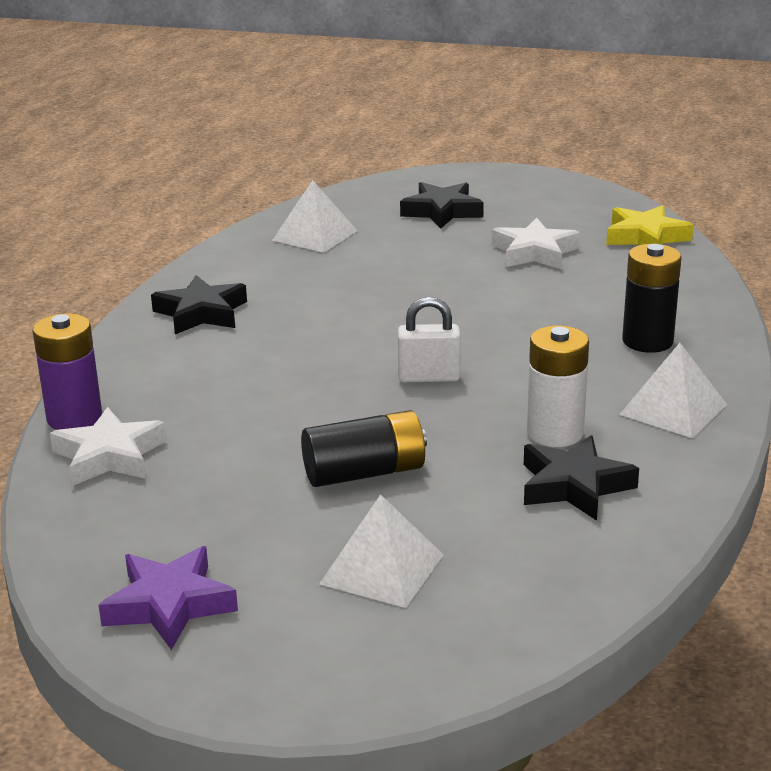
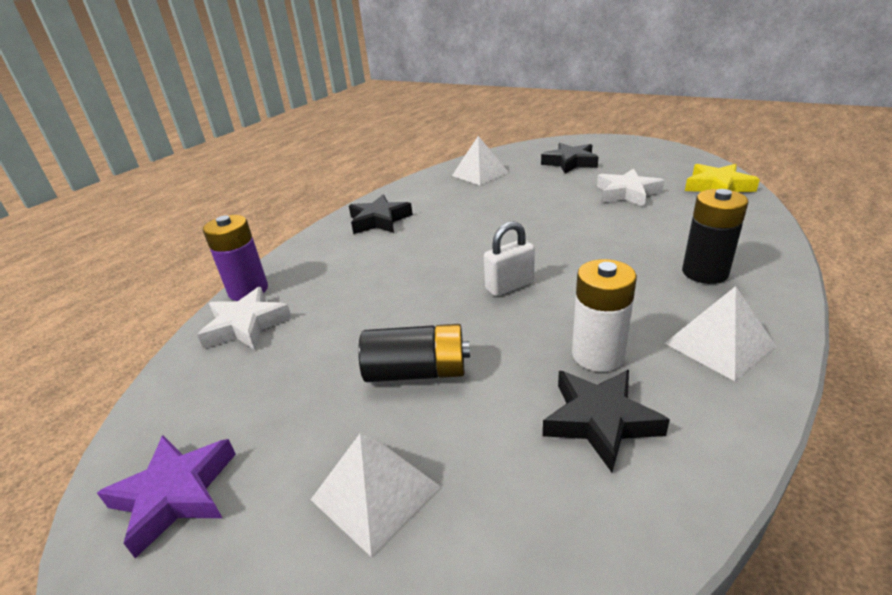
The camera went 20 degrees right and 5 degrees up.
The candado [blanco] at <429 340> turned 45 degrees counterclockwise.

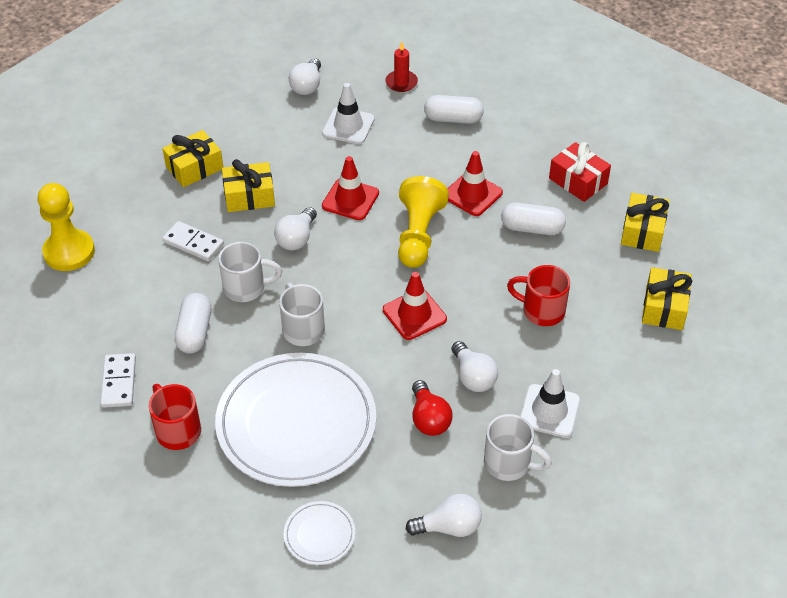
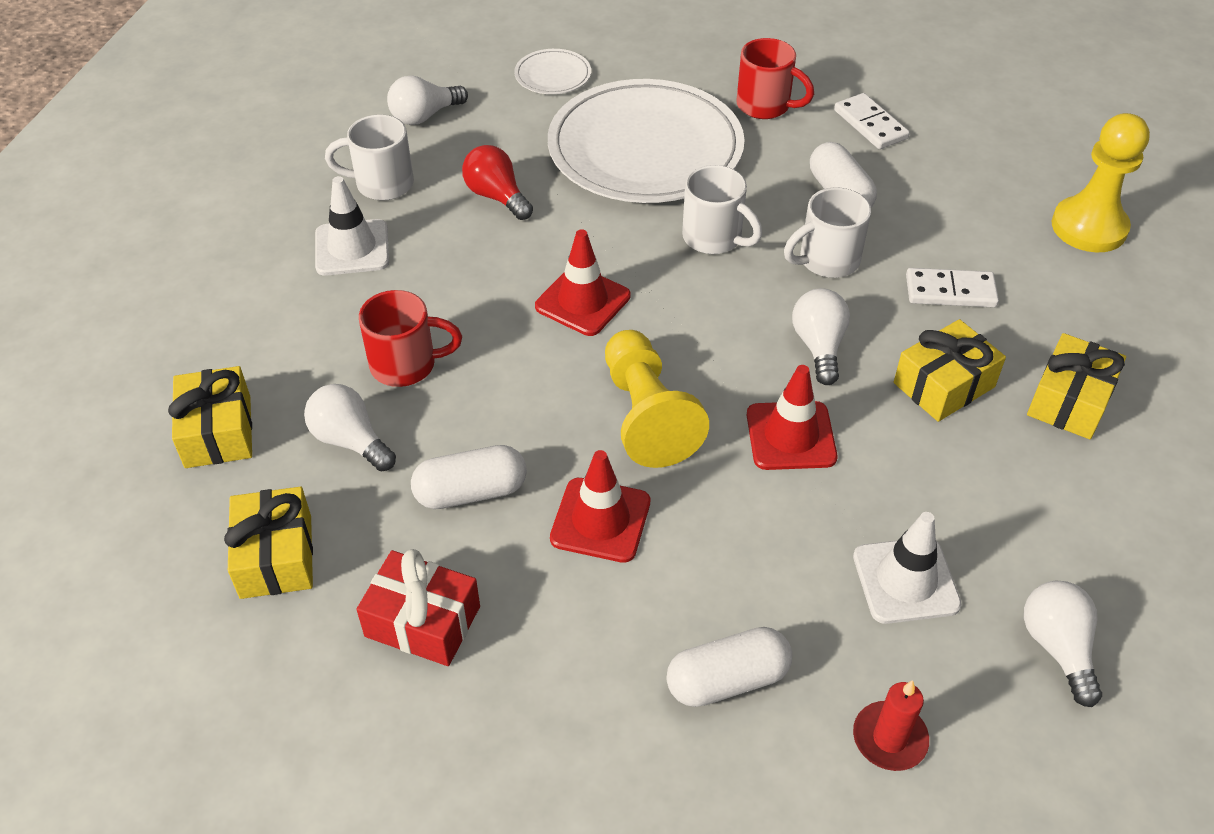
The camera went 155 degrees right and 0 degrees up.
The bombilla [blanco] moved from <475 366> to <350 427>.

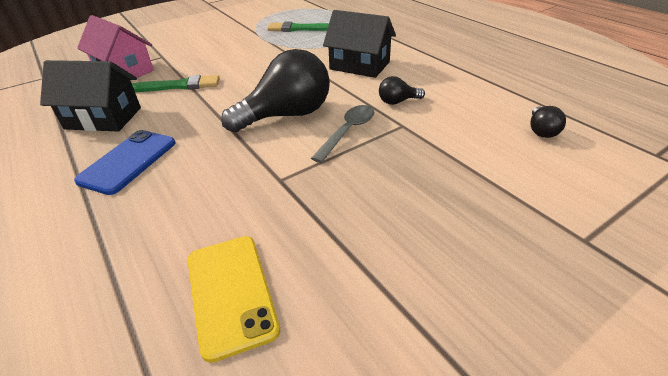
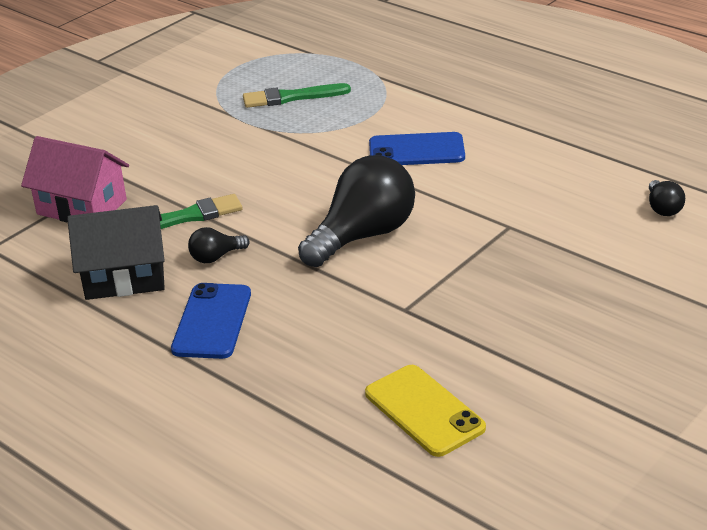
The camera went 15 degrees left and 5 degrees down.
The bombilla [negro] moved from <402 90> to <219 245>.
The casa [negro] at <359 44> was replaced by the móvil [azul] at <417 148>.
The cuchara [gris] at <342 134> disappeared.

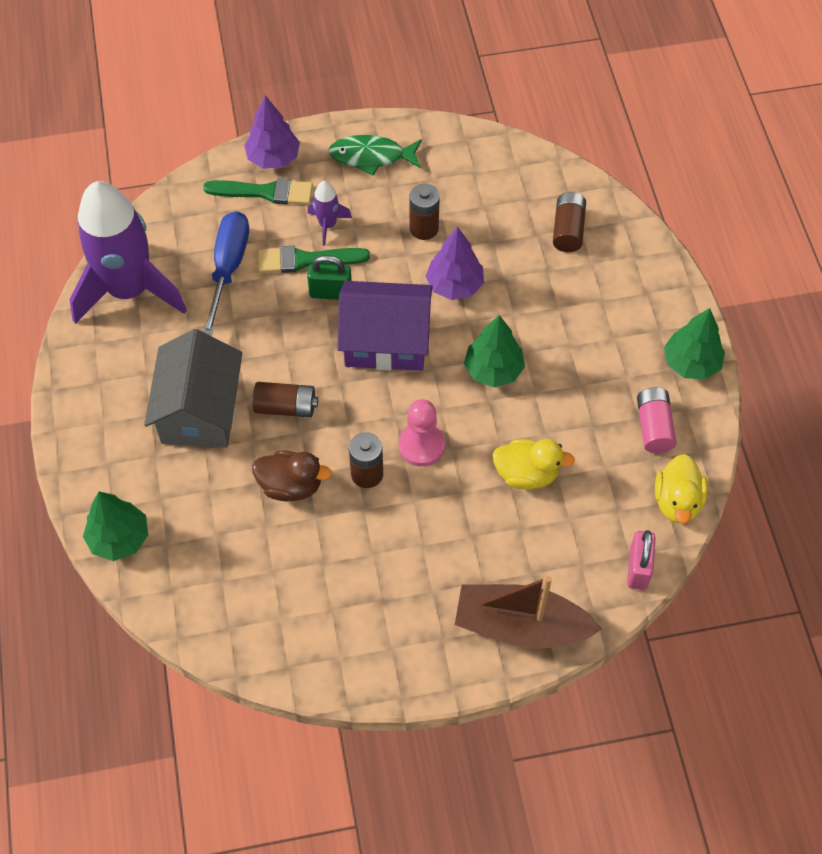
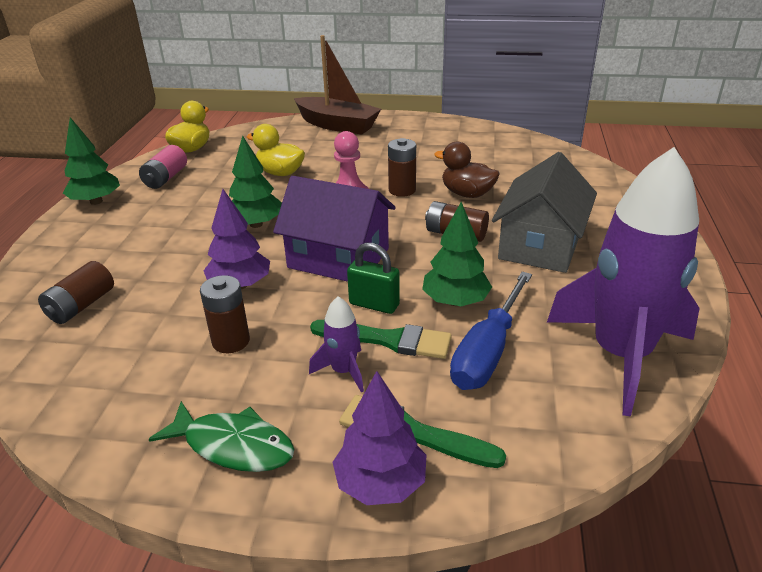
The camera went 160 degrees left and 25 degrees down.
The árbol [verde] moved from <115 526> to <457 254>.
The candado [rosa] at <641 560> disappeared.

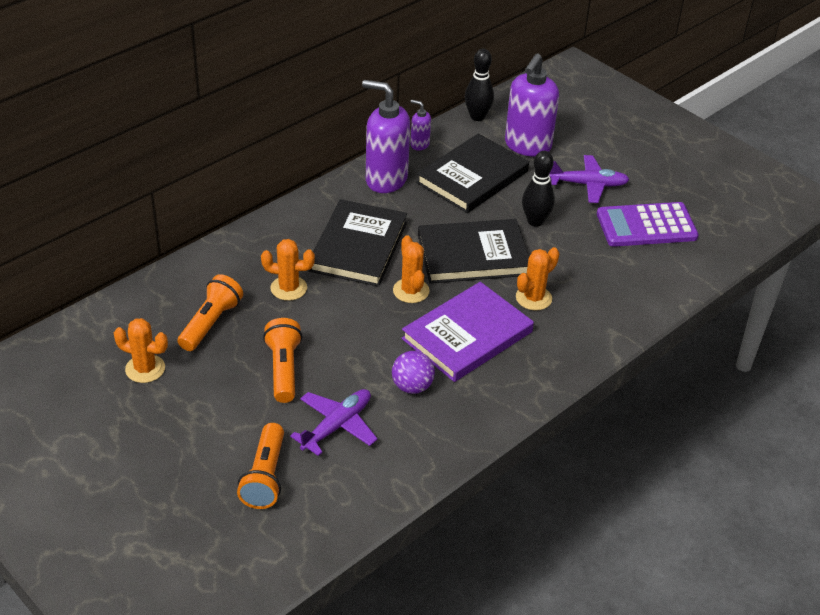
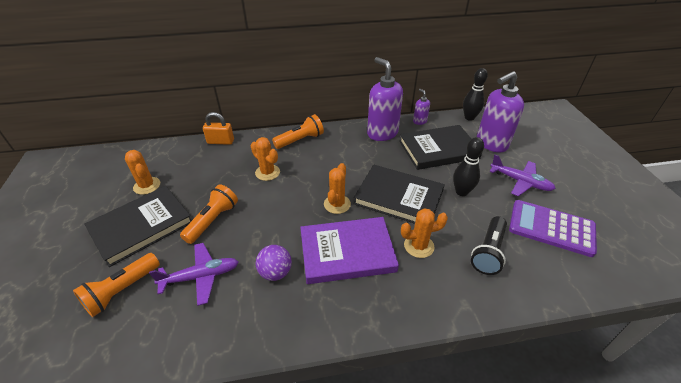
The camera went 35 degrees right and 0 degrees up.
The libro [negro] moved from <358 243> to <138 226>.
The candado [naranja] at <218 128> appeared.
The lámpara de mano [naranja] moved from <210 312> to <298 131>.
The lámpara de mano [negro] at <489 245> appeared.

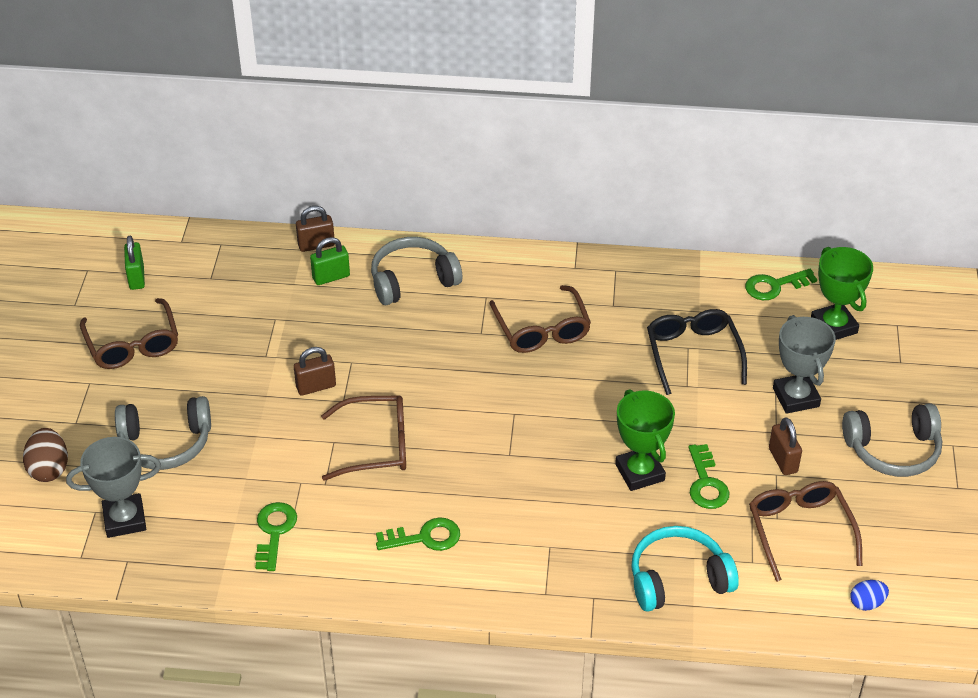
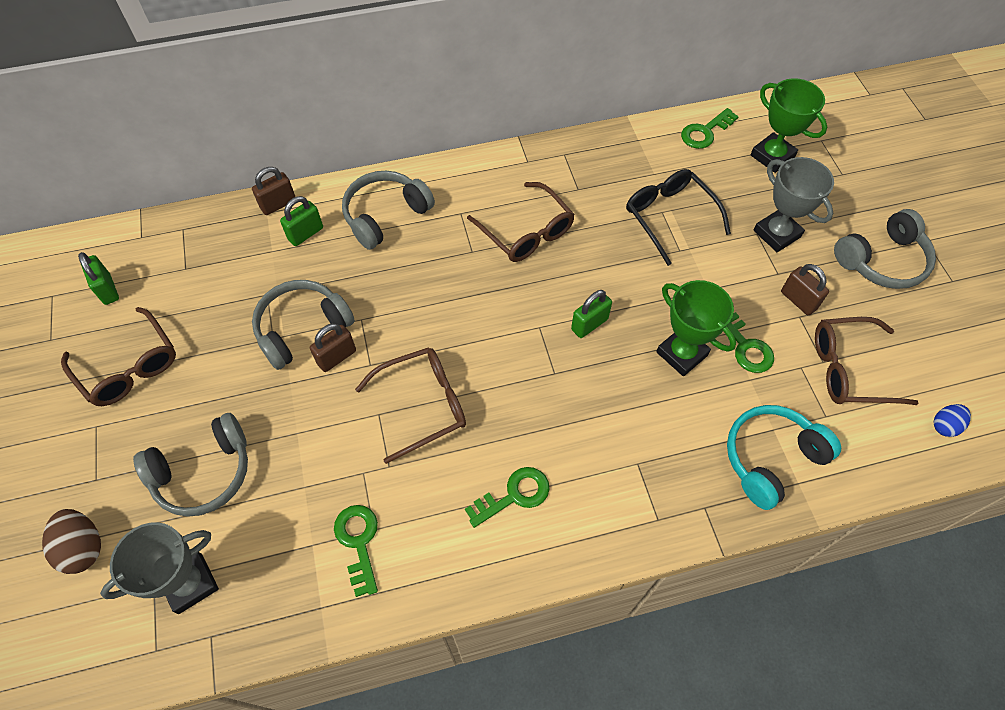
The camera went 20 degrees left and 15 degrees up.
The auriculares [gris] at <303 325> appeared.
The candado [verde] at <591 314> appeared.
The gafas [marrón] at <805 531> turned 60 degrees counterclockwise.

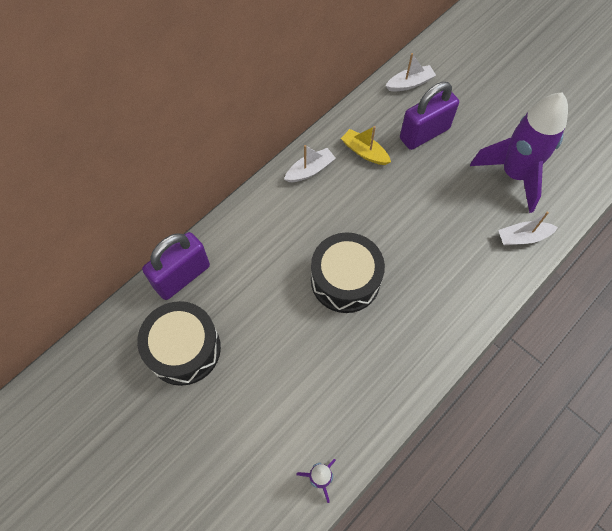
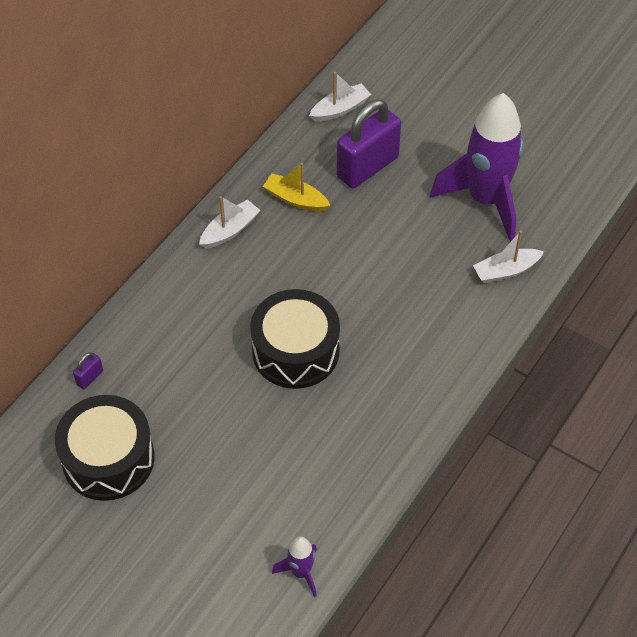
The camera went 10 degrees left and 10 degrees down.
The candado [morado] at <176 266> changed to 0.40 times the size.

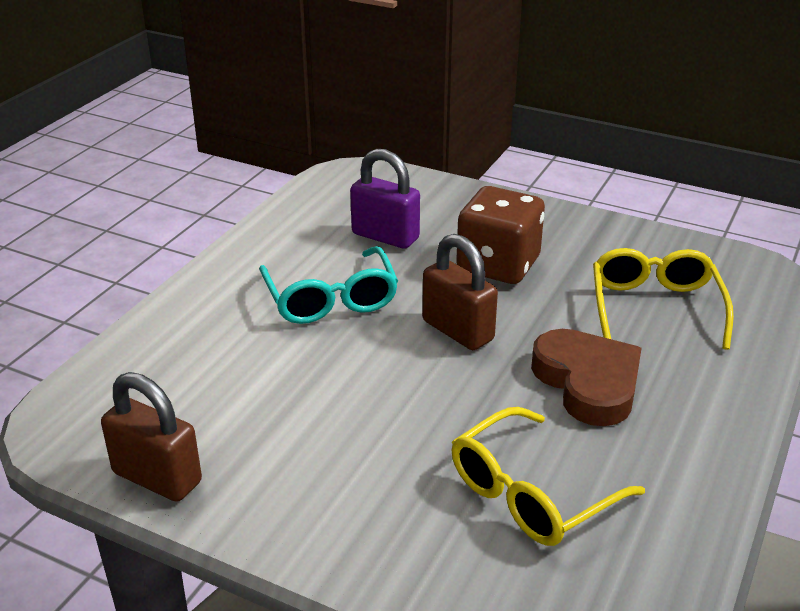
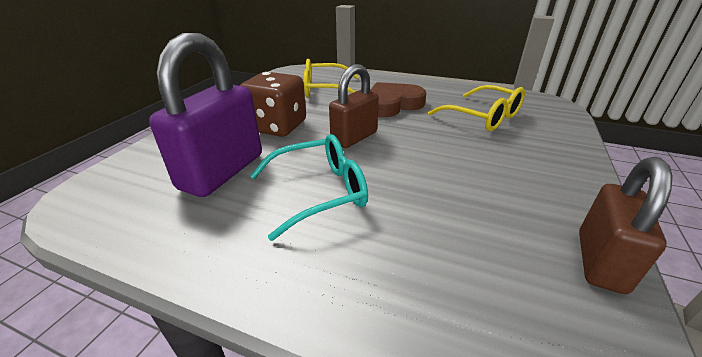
The camera went 95 degrees left and 0 degrees up.
The candado [morado] at <385 199> changed to 1.54 times the size.

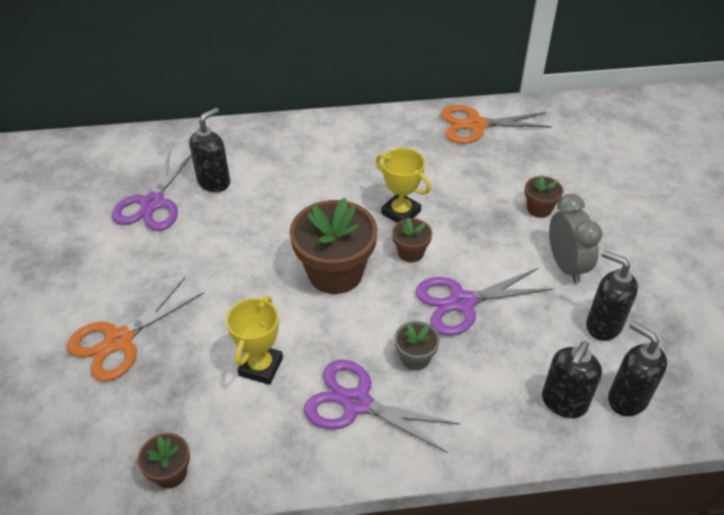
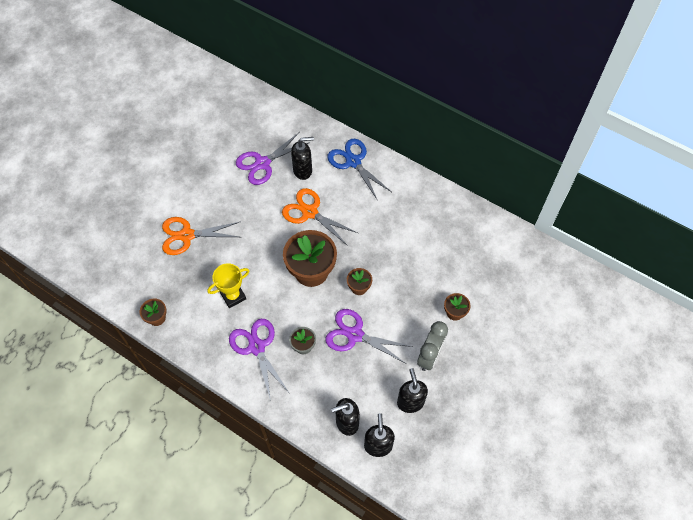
The camera went 40 degrees right and 15 degrees up.
The tijeras [naranja] moved from <496 124> to <320 217>.
The tijeras [azul] at <359 170> appeared.
The trofeo [amarillo] at <403 185> disappeared.

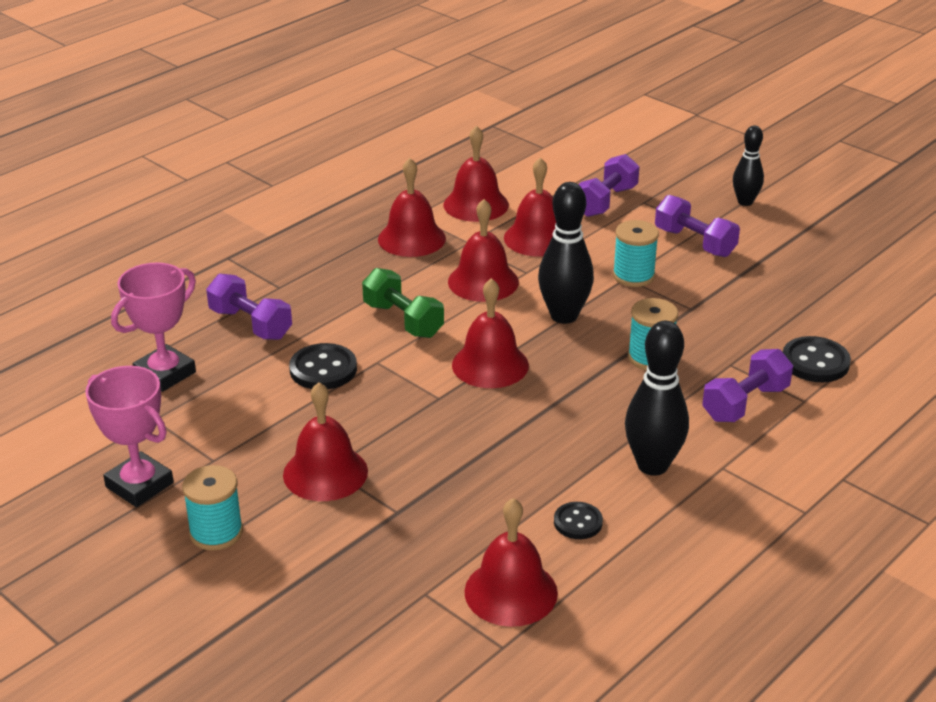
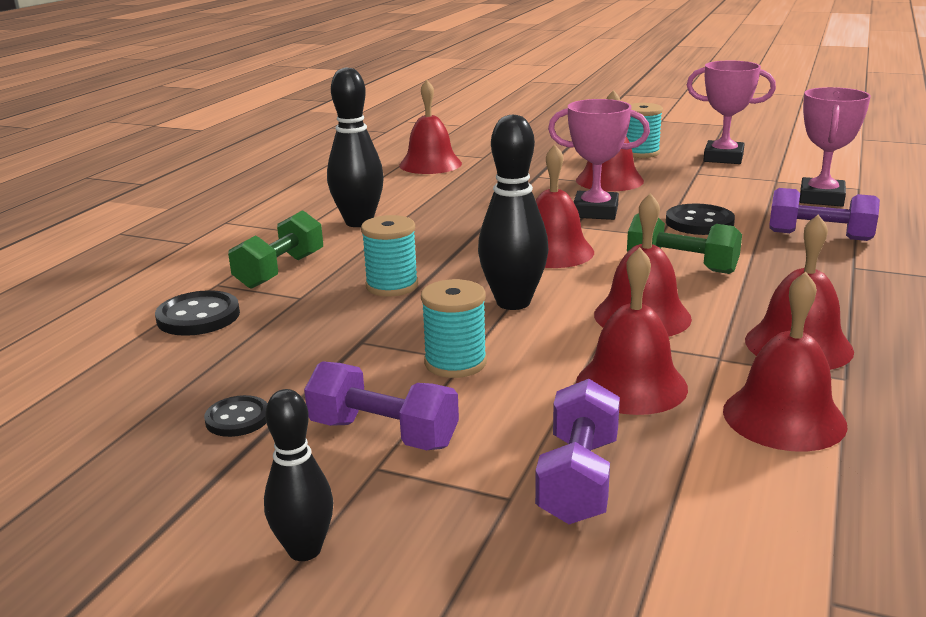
The camera went 160 degrees right and 10 degrees down.
The botón [negro] moved from <578 520> to <236 416>.
The mancuerna [morado] at <747 385> became the mancuerna [verde] at <275 249>.
The trofeo [rosa] at <599 159> appeared.

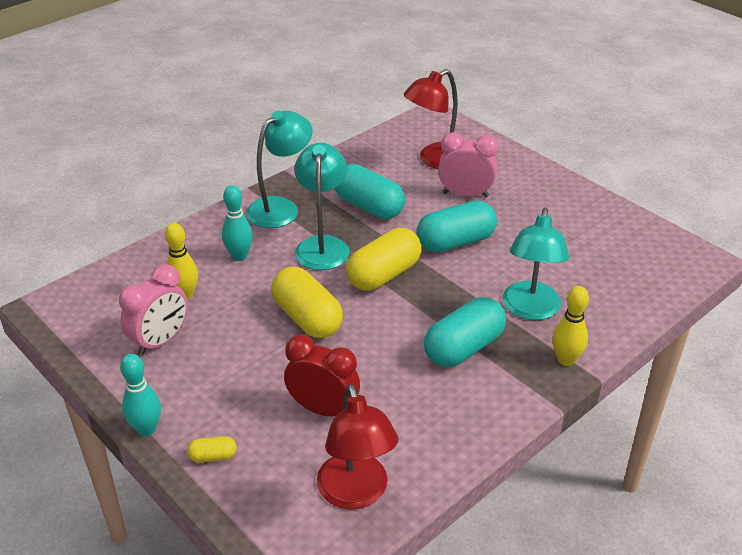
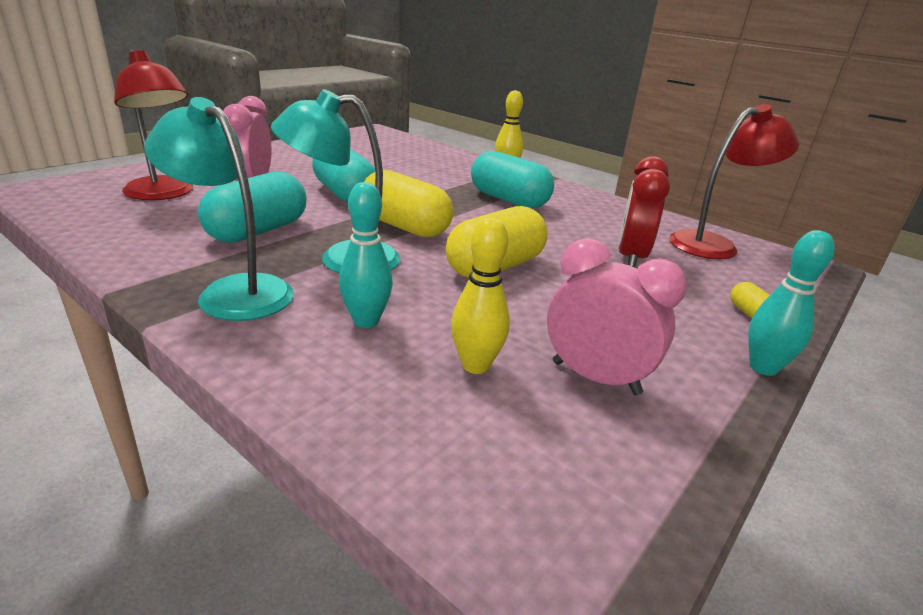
The camera went 100 degrees left and 10 degrees down.
The lámpara [turquesa] at <536 263> disappeared.

